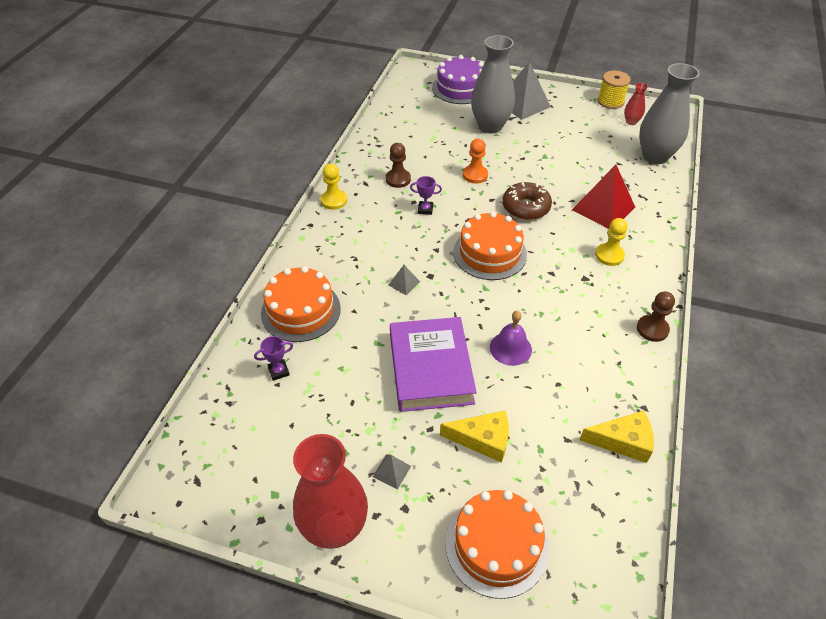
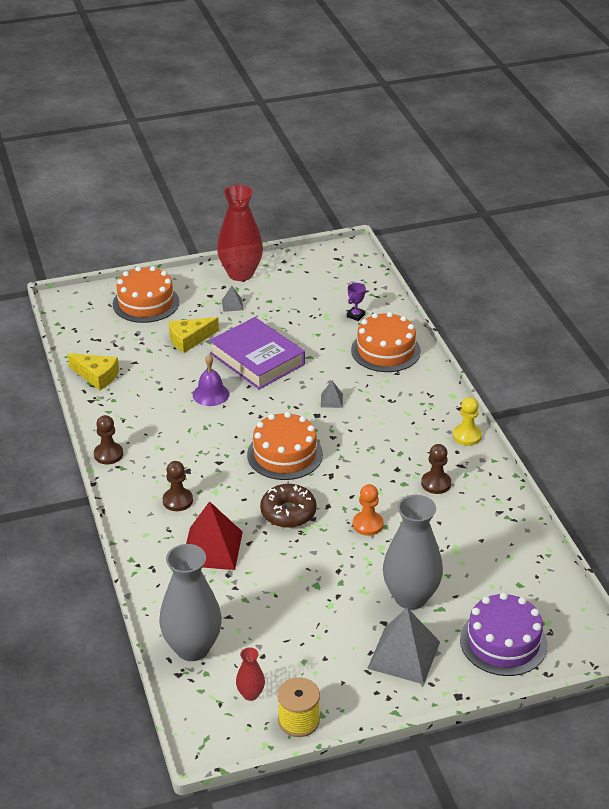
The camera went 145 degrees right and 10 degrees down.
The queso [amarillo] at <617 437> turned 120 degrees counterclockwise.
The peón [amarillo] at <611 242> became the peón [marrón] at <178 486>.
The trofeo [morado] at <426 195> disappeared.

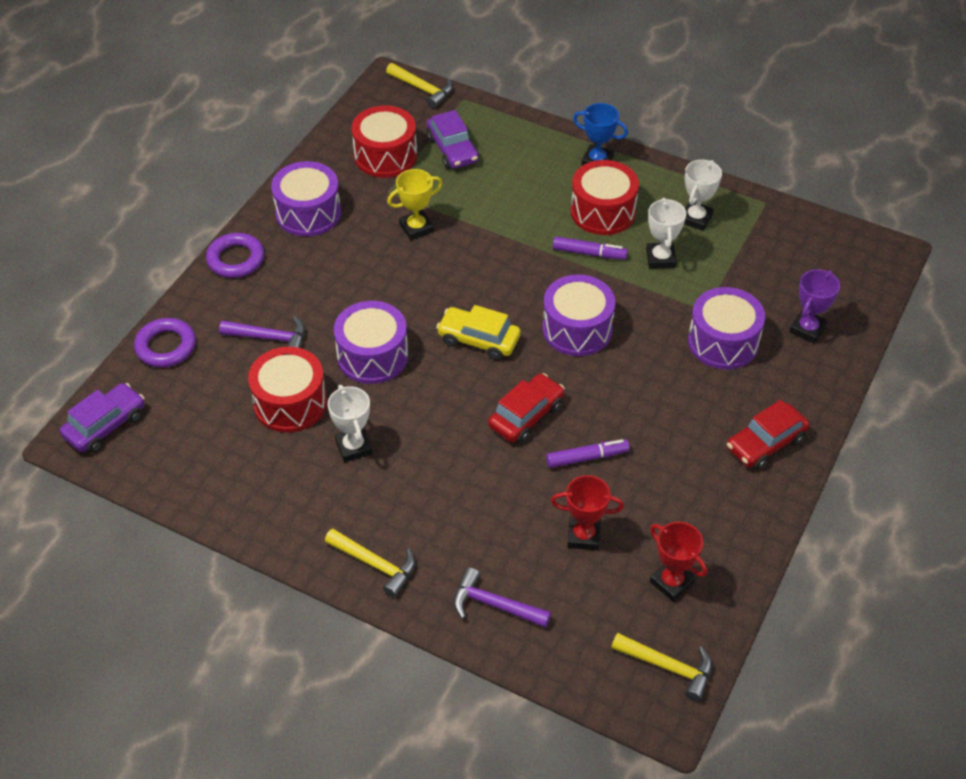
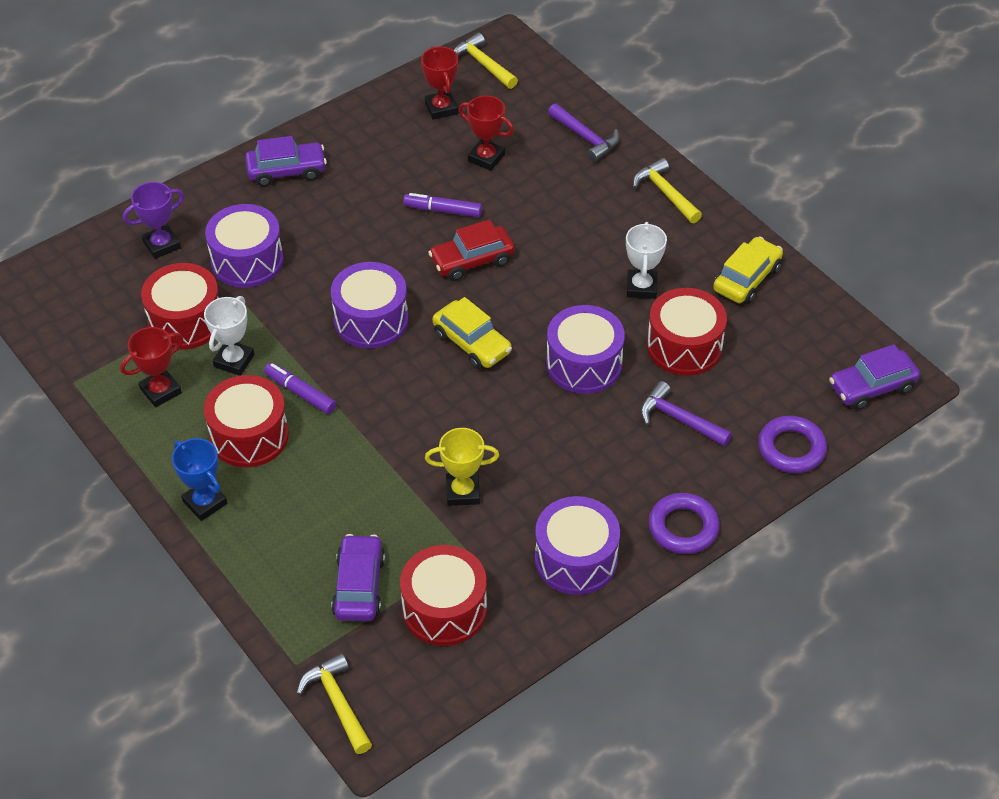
The camera went 155 degrees left and 0 degrees up.
The trofeo [blanco] at <703 195> became the trofeo [rojo] at <151 367>.
The tambor [rojo] at <180 306> appeared.
The coche [rojo] at <768 435> became the coche [morado] at <286 161>.
The coche [amarillo] at <748 270> appeared.

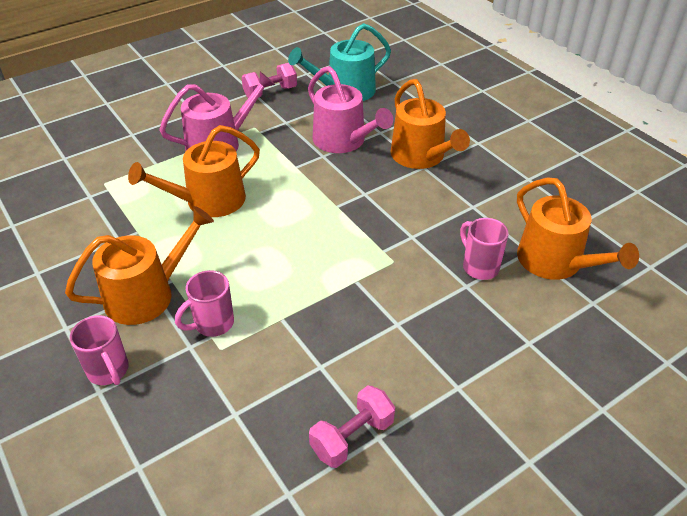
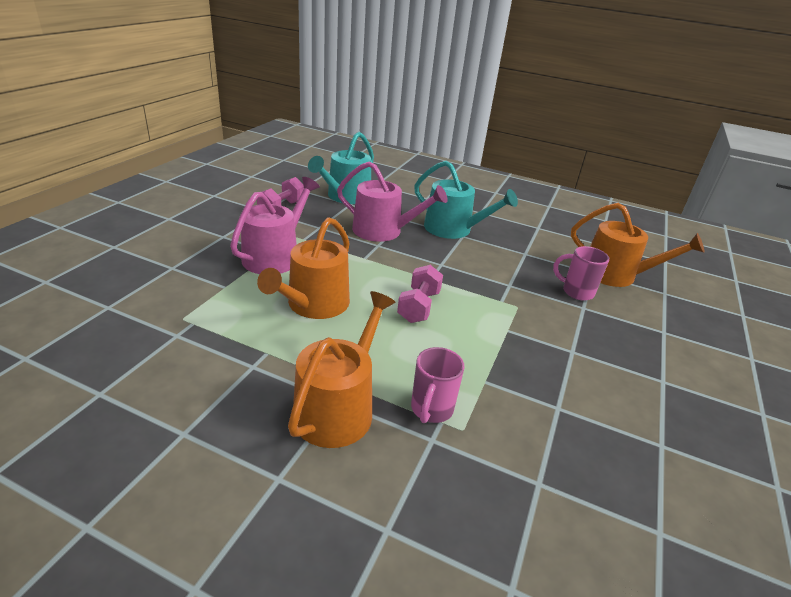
The camera went 35 degrees left and 10 degrees down.
The mancuerna [rosa] moved from <352 426> to <420 294>.
The regadera [naranja] at <430 124> became the regadera [turquesa] at <466 200>.
The taza [rosa] at <99 350> disappeared.

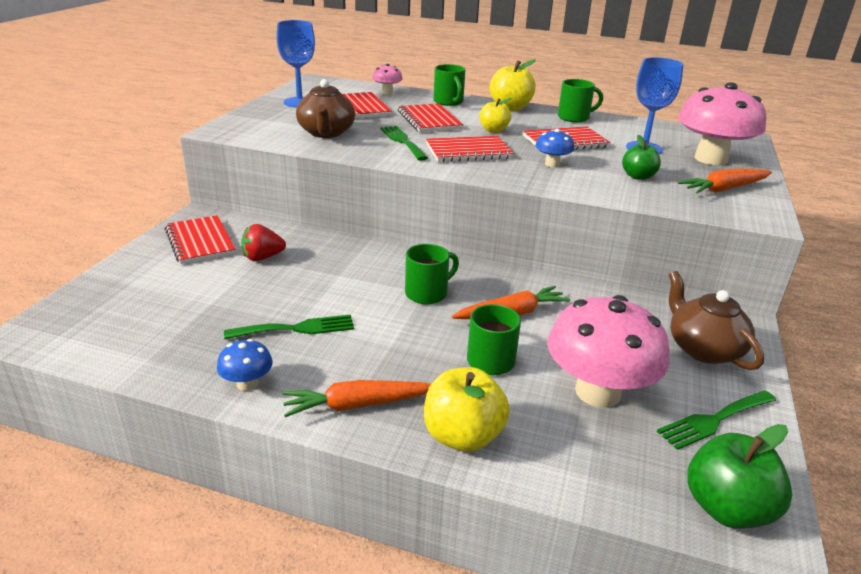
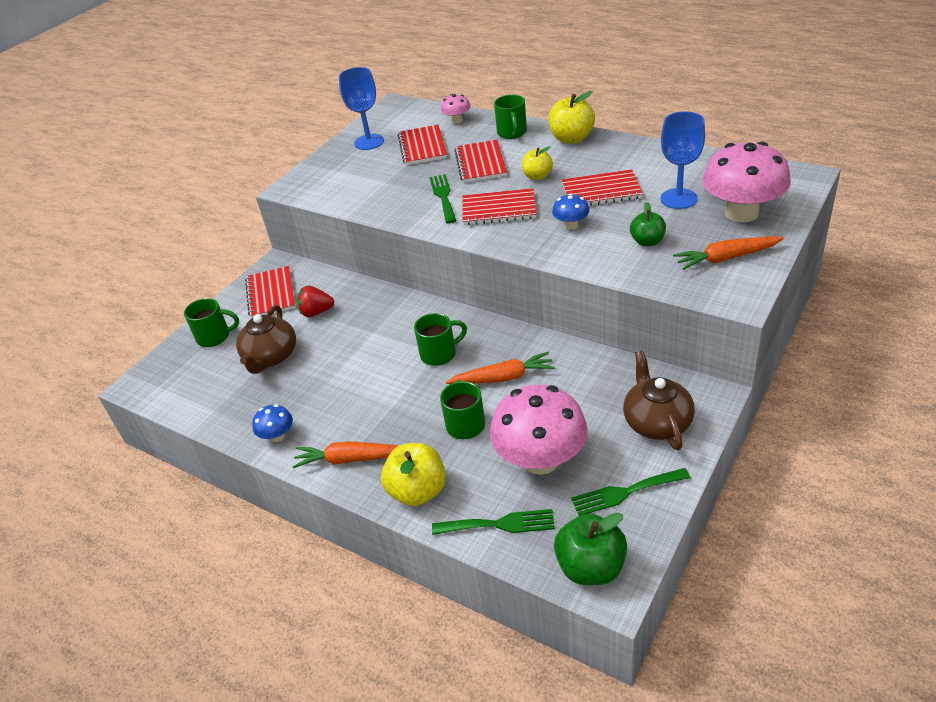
The camera went 20 degrees right and 10 degrees up.
The taza [verde] moved from <580 101> to <211 322>.
The tetera [marrón] moved from <325 108> to <266 339>.
The tenedor [verde] moved from <289 327> to <493 522>.

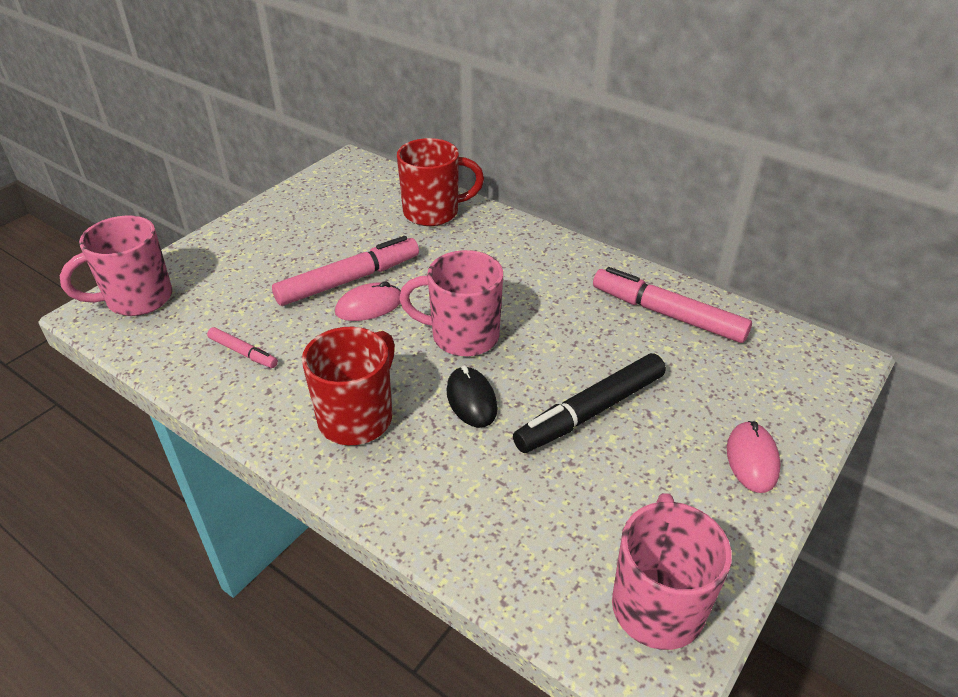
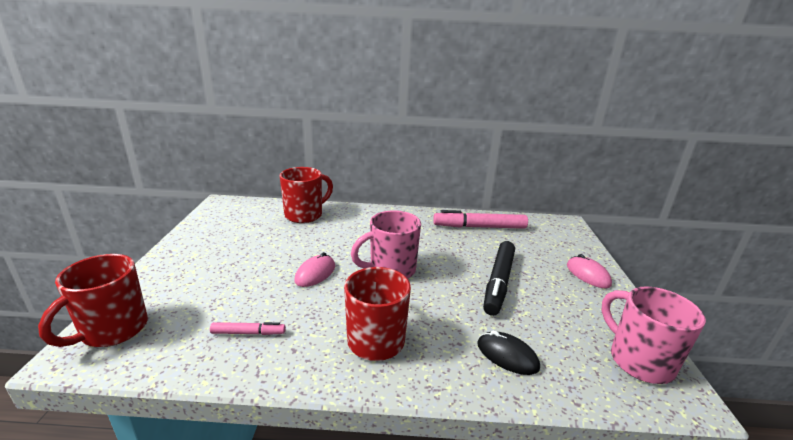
The camera went 35 degrees left and 15 degrees down.
The taza [rosa] at <115 265> became the taza [rojo] at <93 300>.
The ratón [negro] moved from <471 396> to <508 352>.
The rotulador [rosa] at <345 271> disappeared.

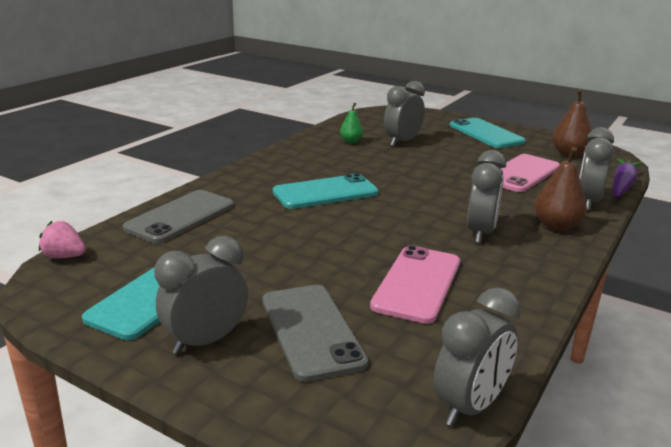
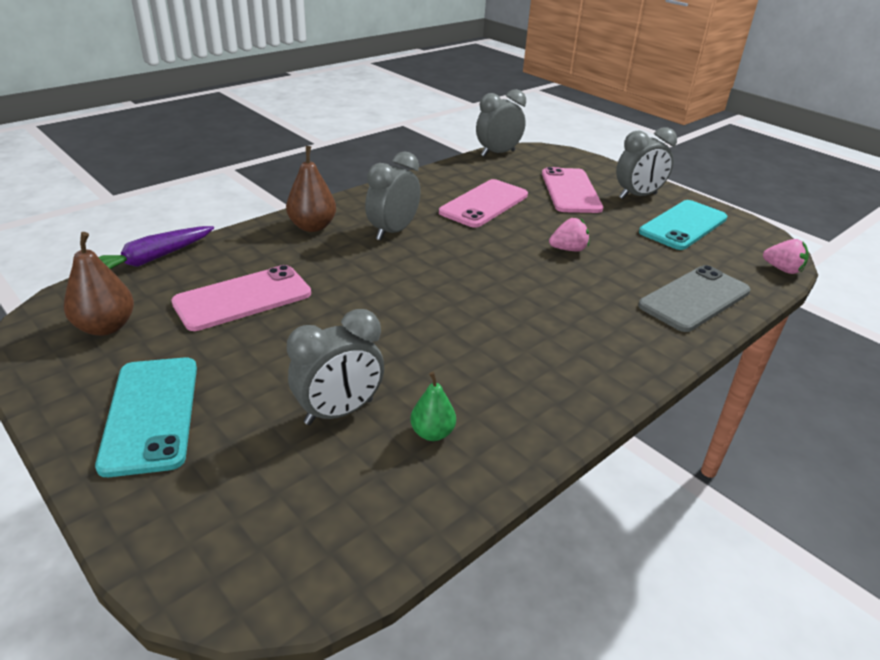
The camera went 165 degrees left and 10 degrees up.
The móvil [gris] at <315 333> became the móvil [rosa] at <572 190>.
The fresa [rosa] at <569 235> appeared.
The móvil [turquesa] at <325 191> disappeared.
The despertador [gris] at <596 169> disappeared.

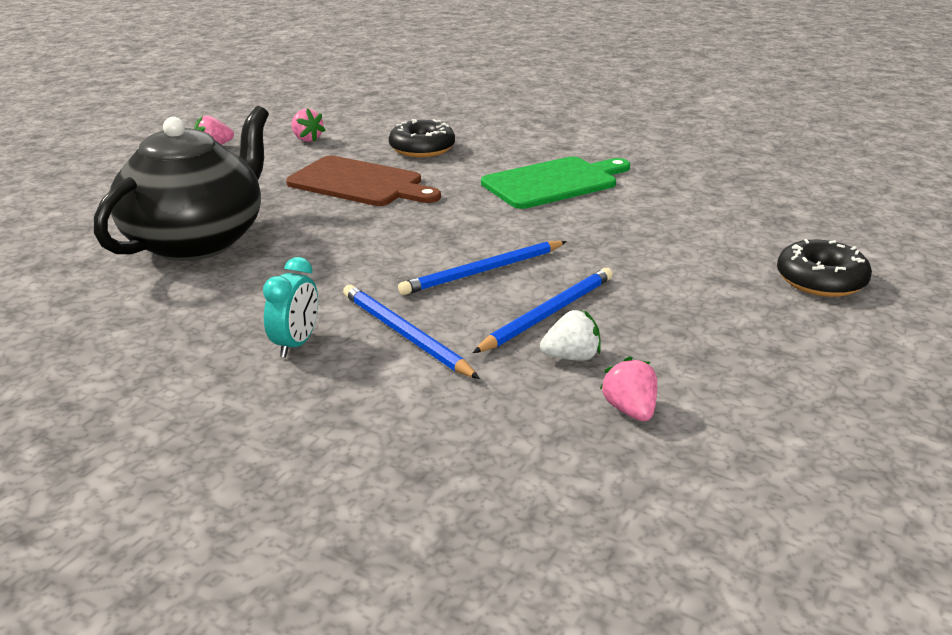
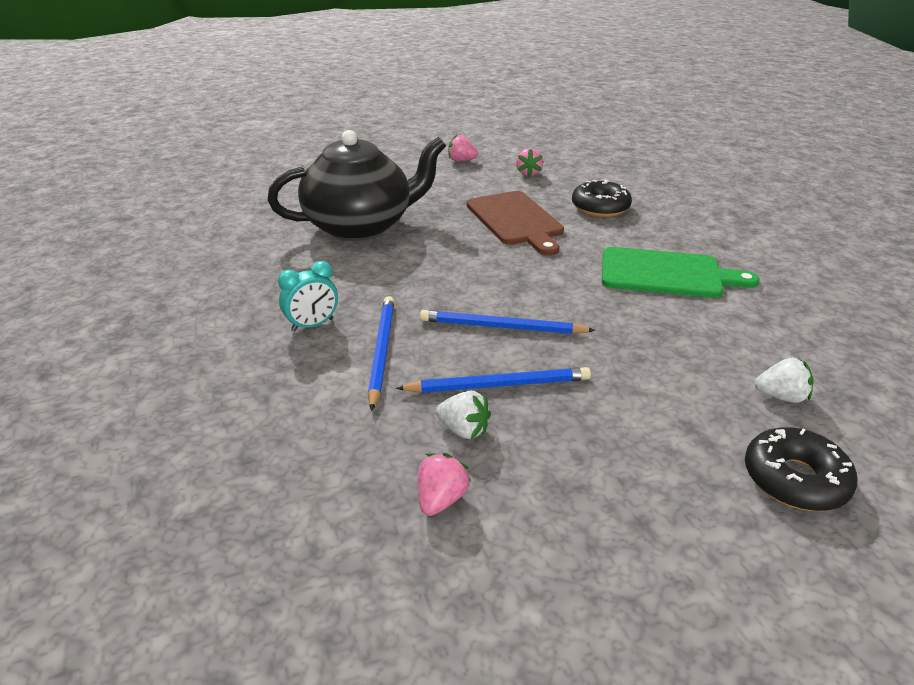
The camera went 40 degrees right and 5 degrees up.
The fresa [blanco] at <783 380> appeared.

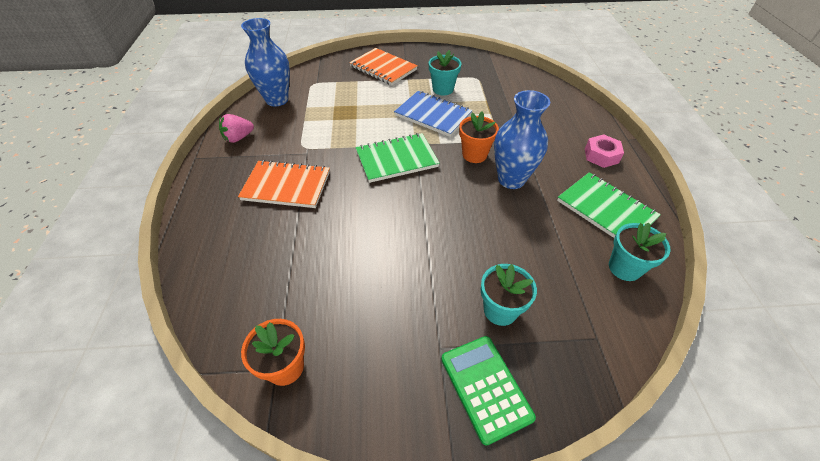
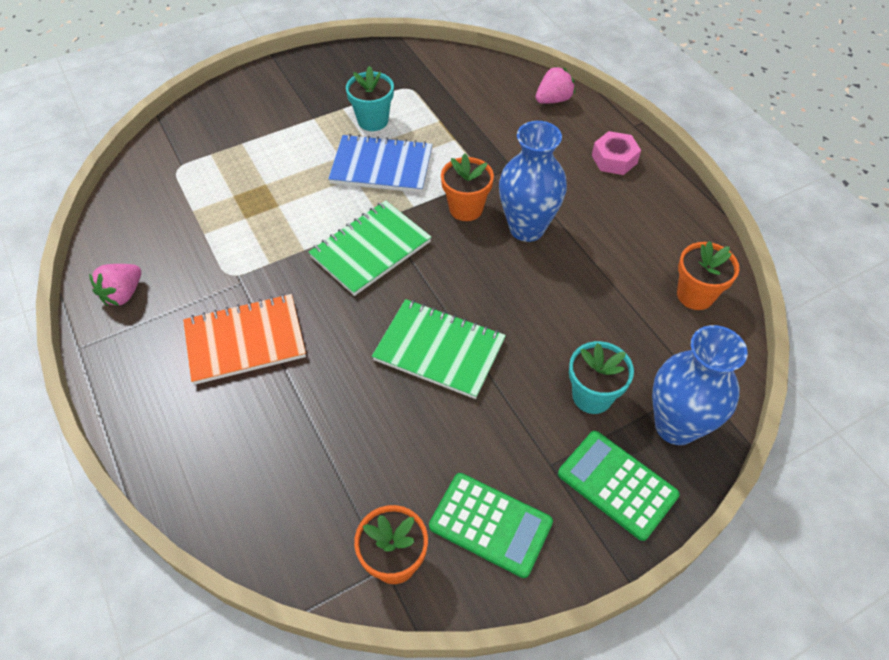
The camera went 25 degrees left and 5 degrees up.
The cuaderno [verde] moved from <609 205> to <439 349>.
The calculadora [verde] at <491 525> appeared.
The fresa [rosa] at <555 85> appeared.
The florero [azul] moved from <265 62> to <700 385>.
The maceta [turquesa] at <639 251> became the maceta [naranja] at <708 275>.
The cuaderno [naranja] at <383 66> disappeared.

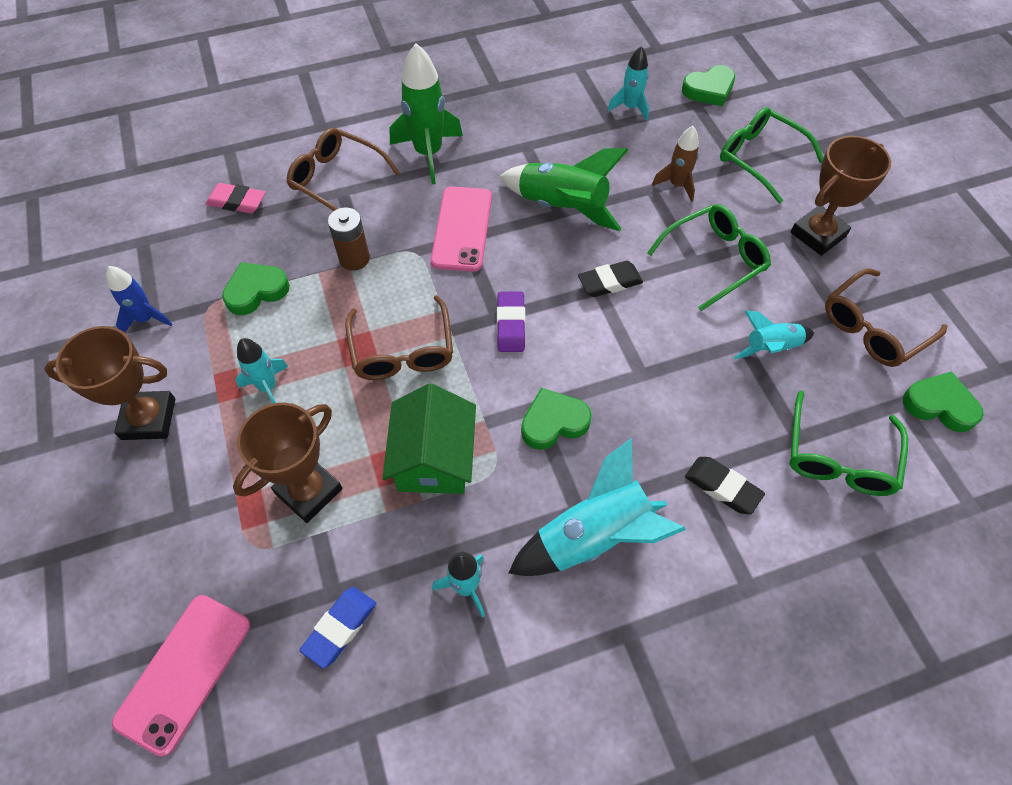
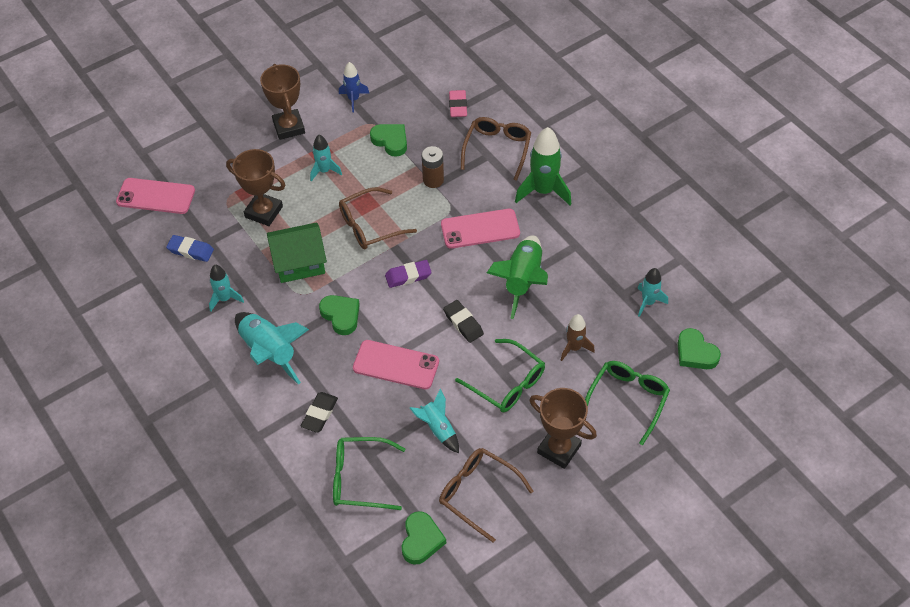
The camera went 75 degrees right and 5 degrees down.
The móvil [rosa] at <396 364> appeared.

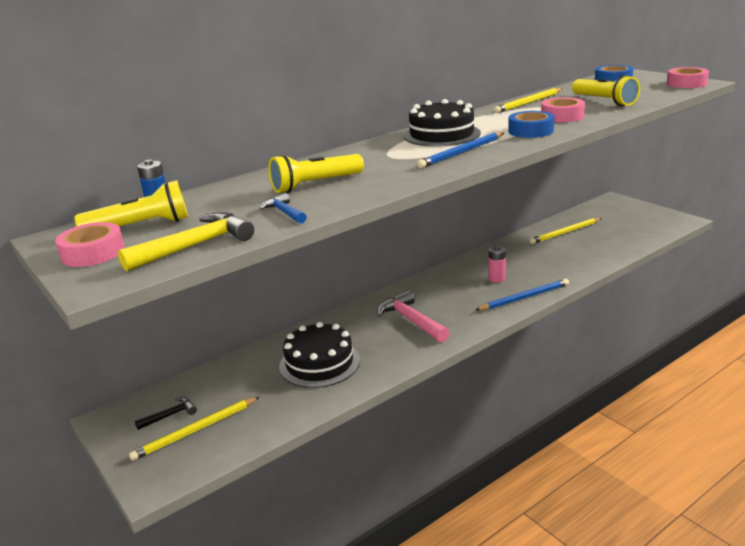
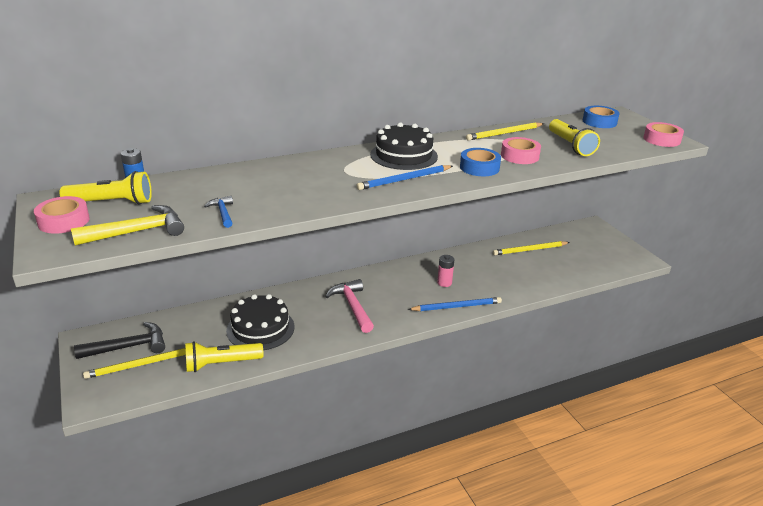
The camera went 10 degrees right and 5 degrees up.
The martillo [negro] at <166 413> changed to 1.81 times the size.
The lámpara de mano [amarillo] moved from <316 173> to <224 356>.

